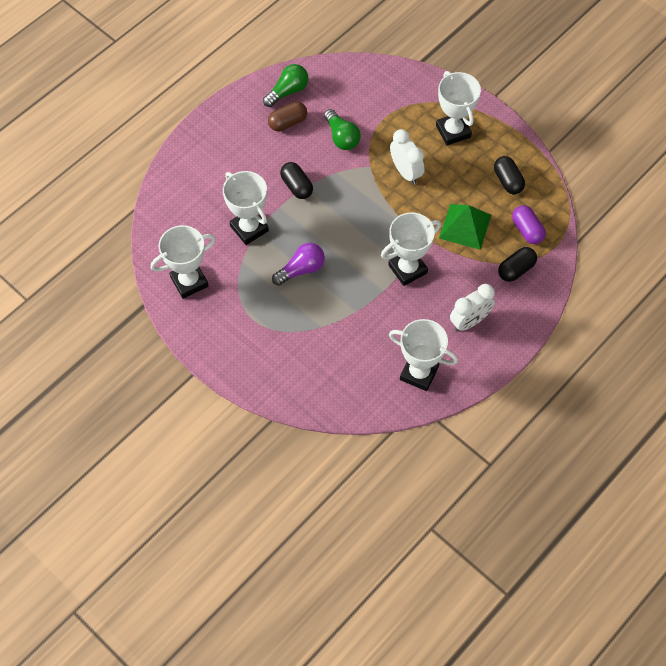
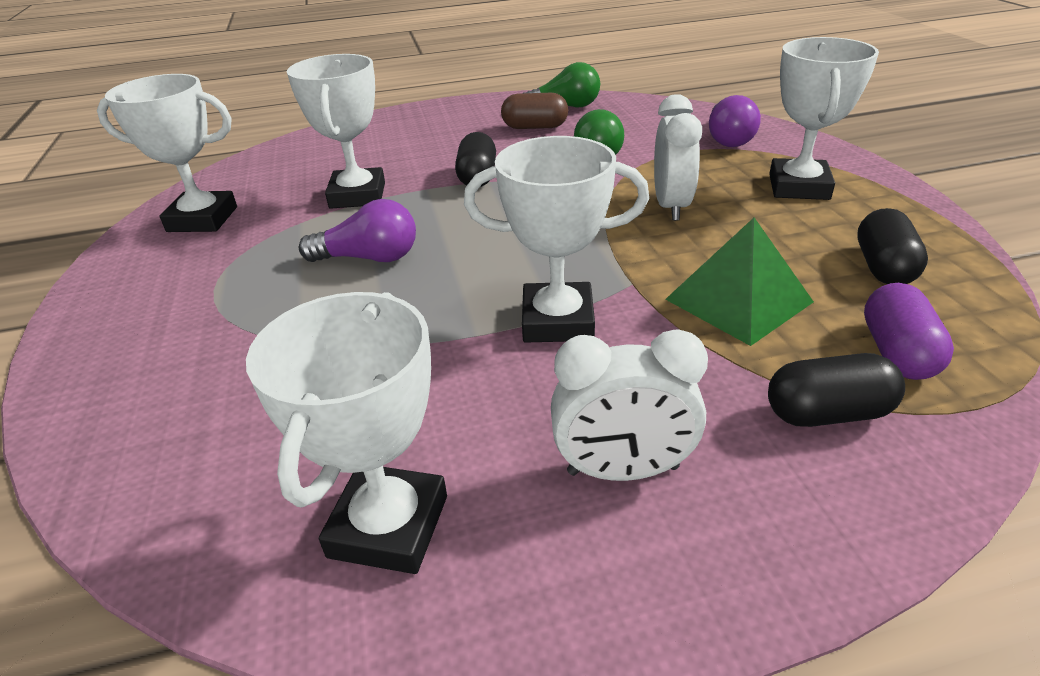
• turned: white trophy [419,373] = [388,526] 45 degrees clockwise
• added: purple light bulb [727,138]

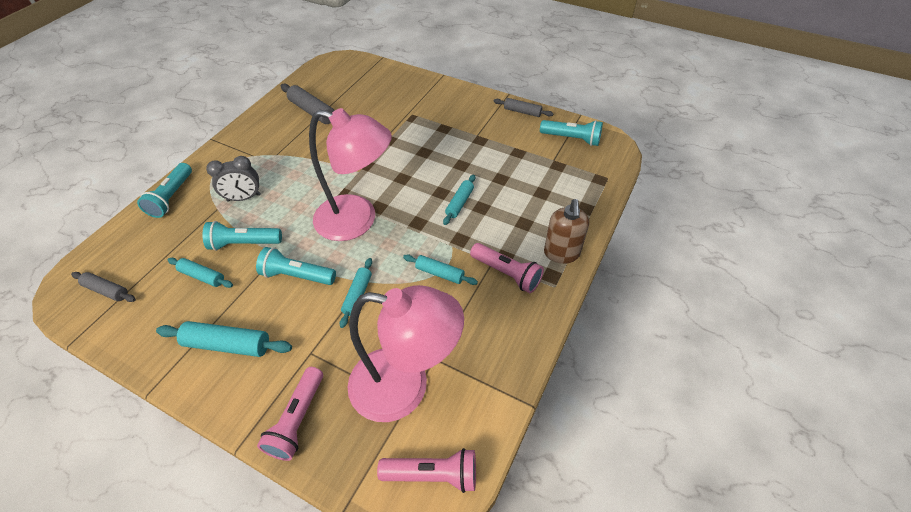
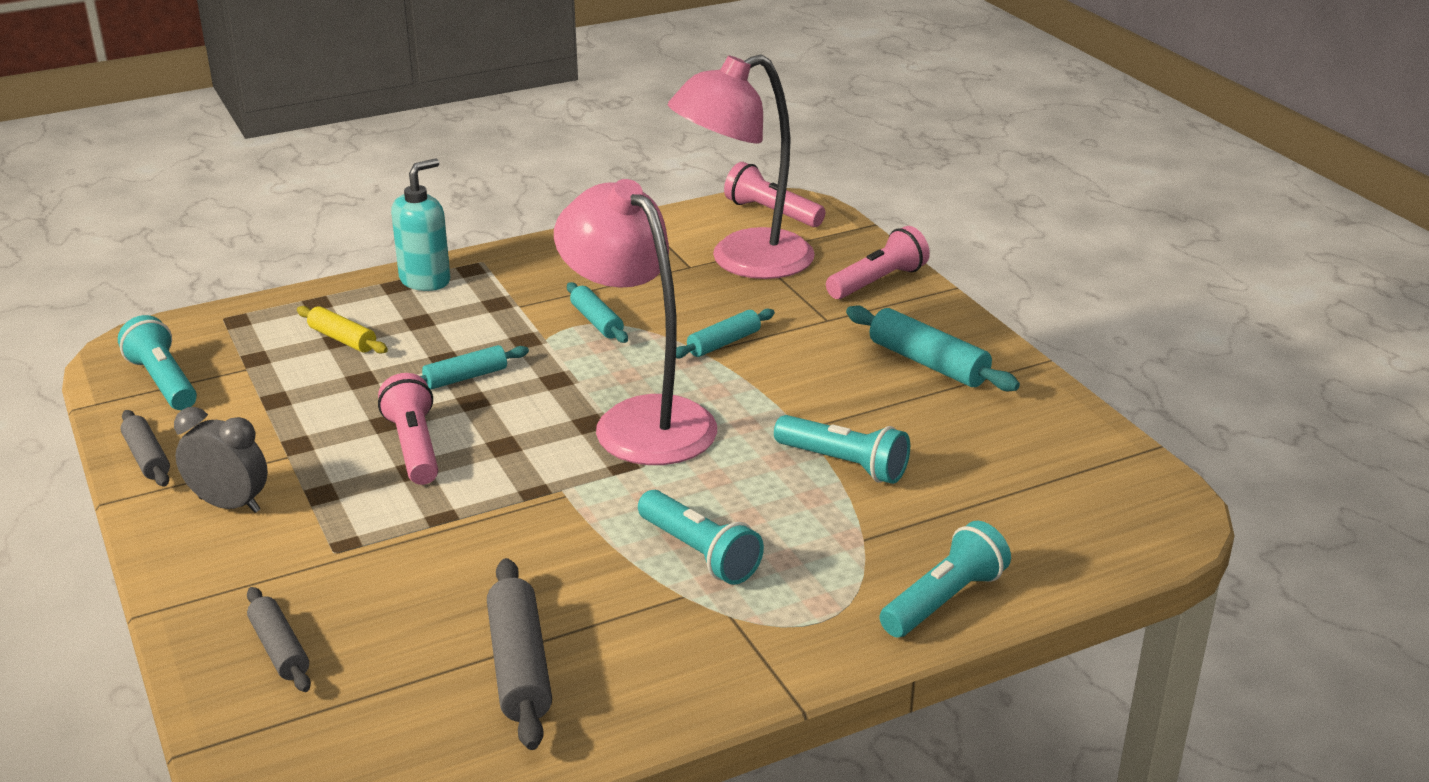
• moved: grey clock [244,198] to [229,505]
• moved: grey rolling pin [107,290] to [279,649]
• added: yellow rolling pin [342,339]
• moved: pink flashlight [506,273] to [414,447]
• recoloured: brown soap dispenser [561,253] to turquoise soap dispenser [425,280]
• moved: turquoise flashlight [297,275] to [699,553]
• turned: pink lamp [405,387] = [743,261] 75 degrees counterclockwise
• removed: turquoise rolling pin [202,276]

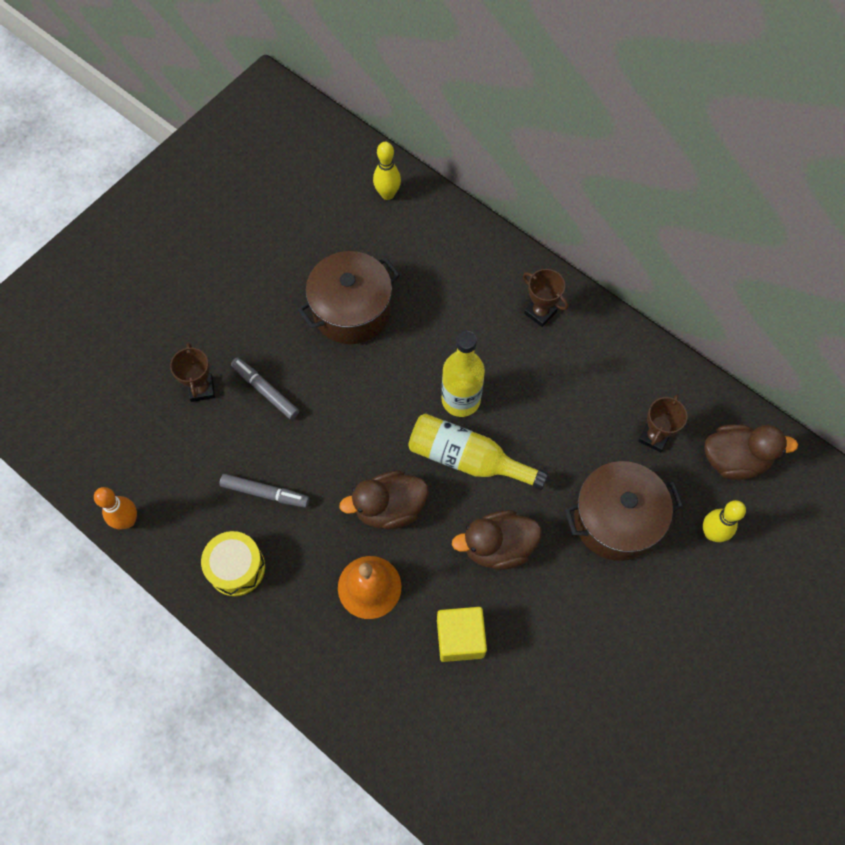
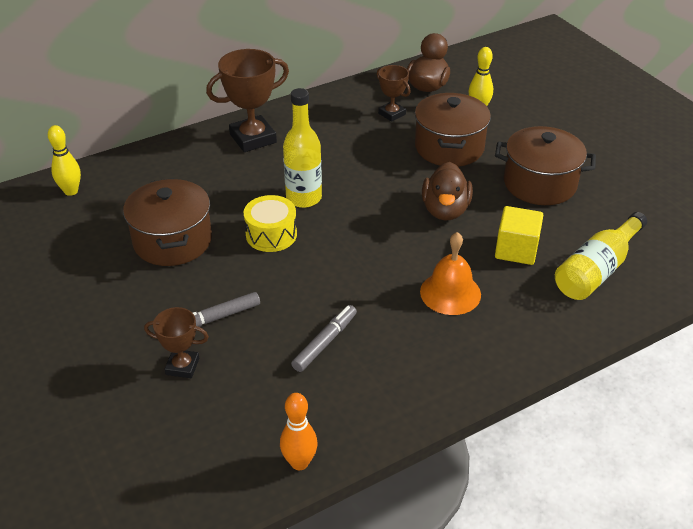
• resized: brown trophy [540,312] = [253,138] x1.75
• moved: yellow drum [236,568] to [271,234]
• added: brown pot [539,184]
• moved: yellow bottle [467,459] to [596,270]
• removed: brown duck [389,508]

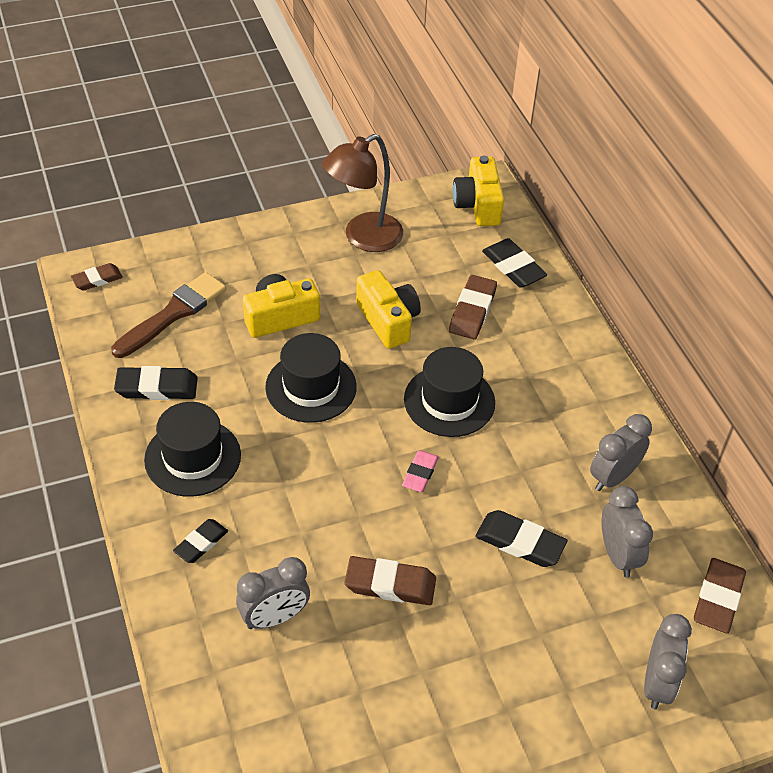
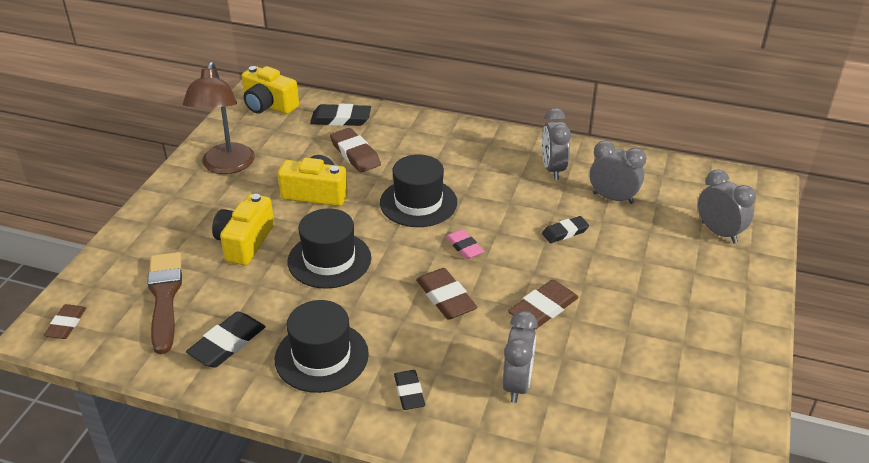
• moved: brown eraser [718,598] to [445,297]
• resized: black eraser [520,542] = [565,232] x0.65

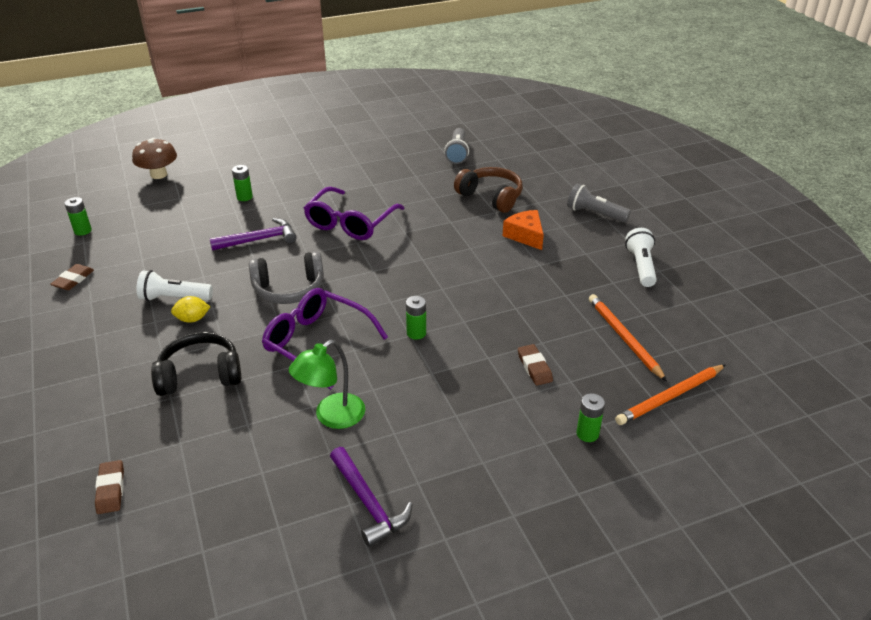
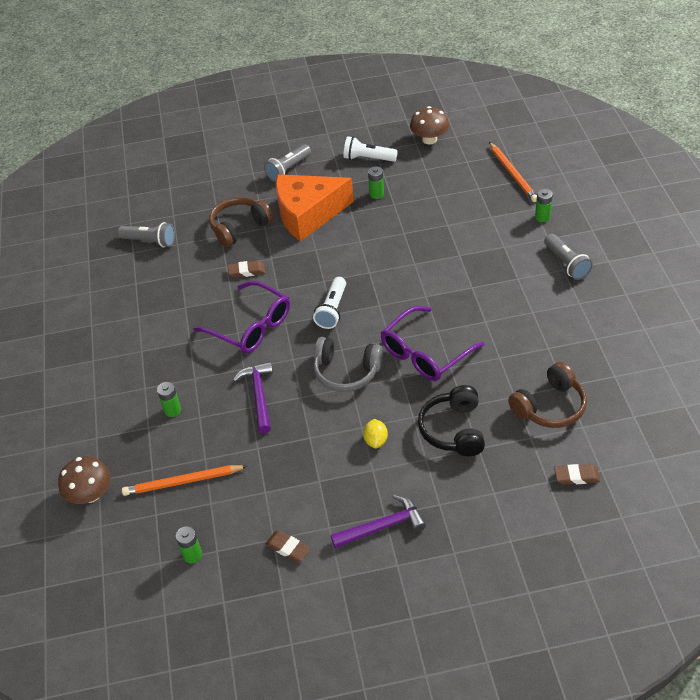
• moved: orange pencil [624,338] to [183,482]
• moved: brown eraser [534,367] to [247,271]
• resized: orange cheese [525,236] = [308,214] x1.95
• moved: white flashlight [174,298] to [332,310]
• turned: grey headphones [289,289] = [346,372] 105 degrees clockwise
• moved: purple hammer [368,503] to [383,526]
• moved: green battery [416,333] to [376,194]
• added: brown mushroom [429,139]
• added: brown headphones [549,406]
• added: grey flashlight [566,263]
• removed: green lamp [332,417]

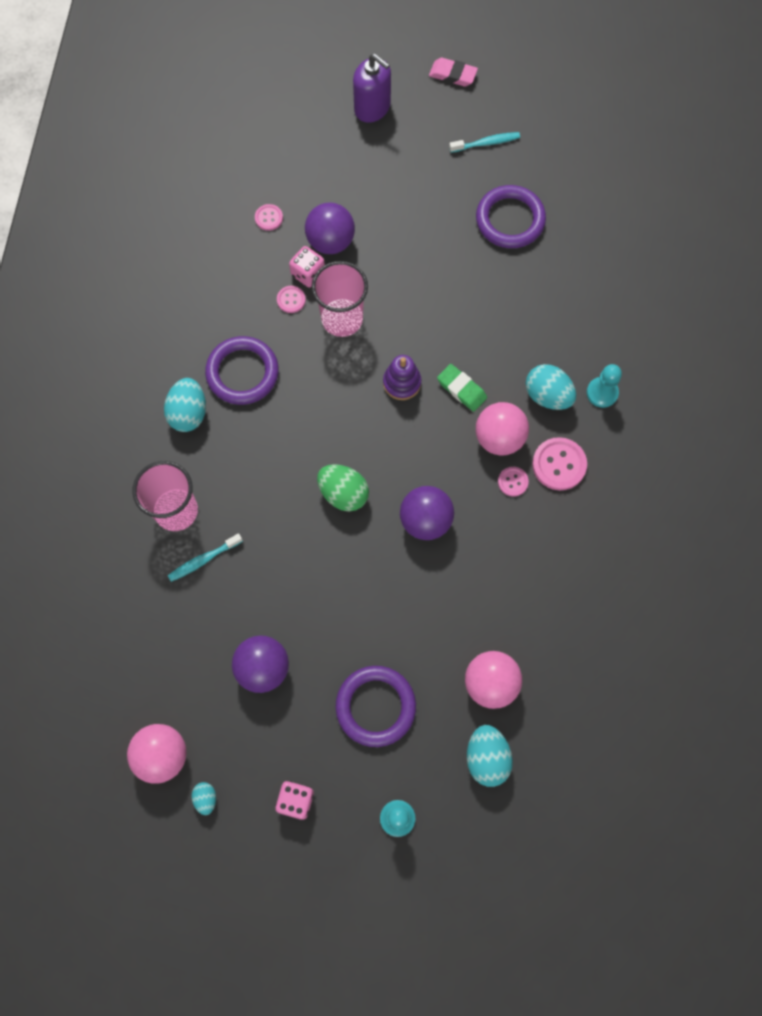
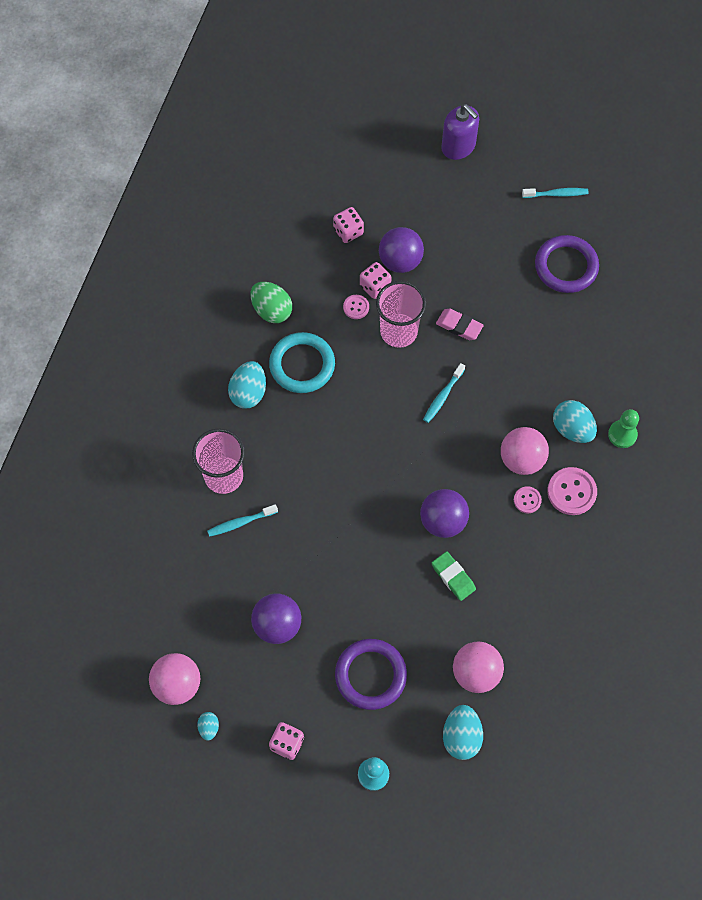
• moved: green egg [343,493] to [272,310]
• recoloured: purple ring [242,373] to turquoise ring [302,365]
• replaced: pink button [269,218] to pink dice [348,231]
• replaced: purple stacking toy [402,383] to turquoise toothbrush [442,396]
• moved: green eraser [461,389] to [453,577]
• moved: pink eraser [453,75] to [459,326]
• recoloured: turquoise pawn [602,393] to green pawn [622,434]

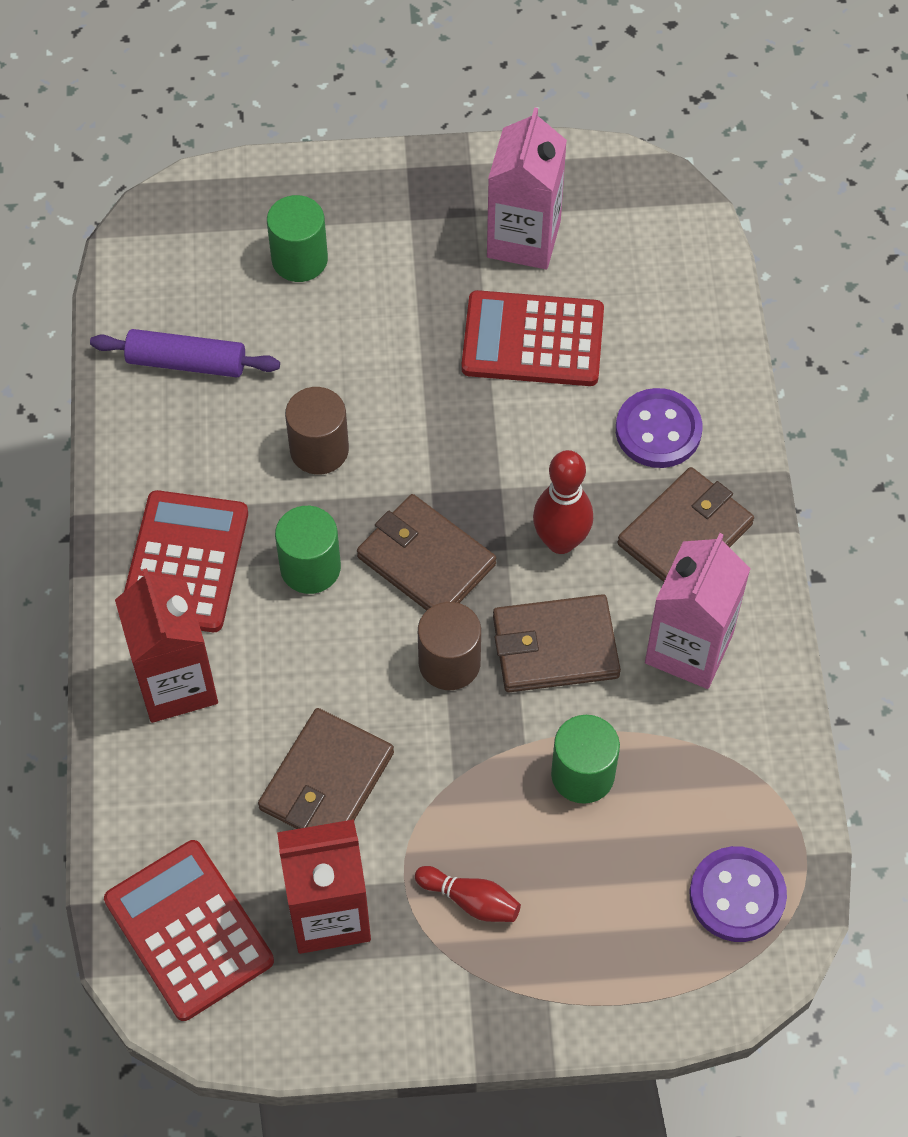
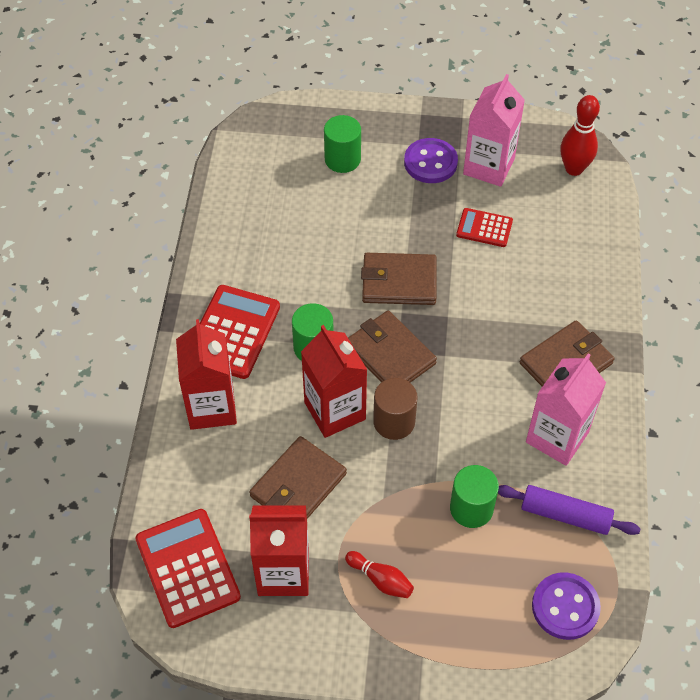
• added: red carton [335,411]
• moved: brown wallet [555,647] to [399,282]
• moved: purple button [658,430] to [430,162]
• resized: red calculator [533,340] = [484,228] x0.57
• moved: purple rolling pin [186,362] to [565,515]
• moved: red bowling pin [561,541] to [574,169]
• removed: brown cylinder [319,450]

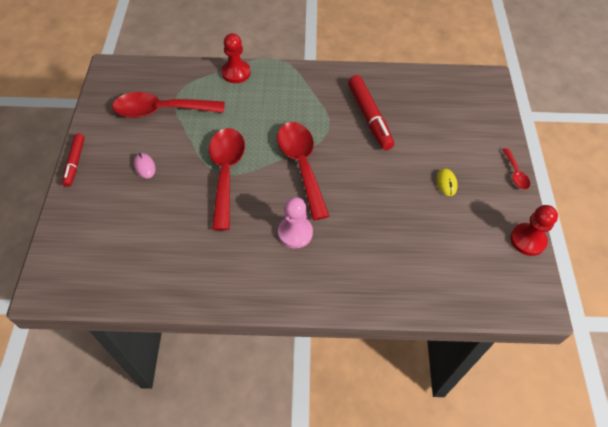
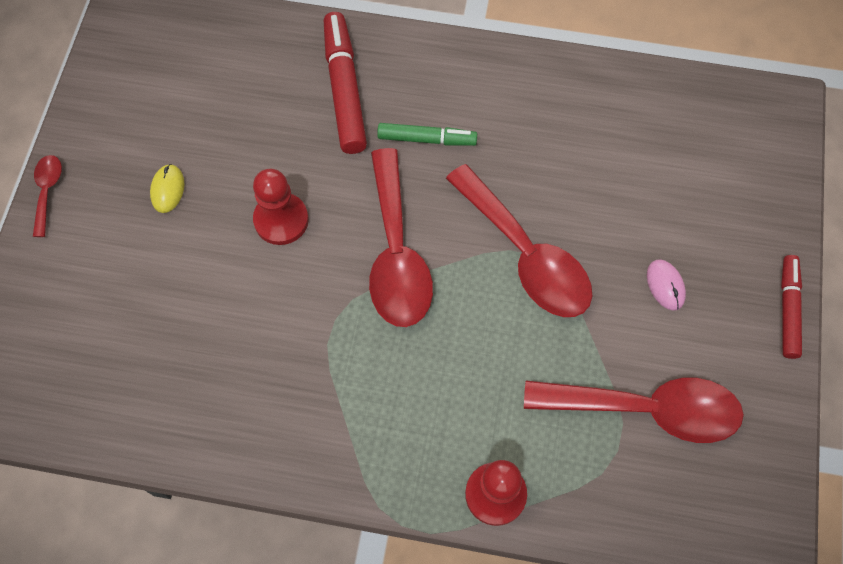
• moved: red pawn [527,240] to [281,220]
• moved: red marker [369,117] to [344,90]
• replaced: pink pawn [295,233] to green marker [426,139]
• turned: red spoon [226,172] = [526,255] 45 degrees counterclockwise

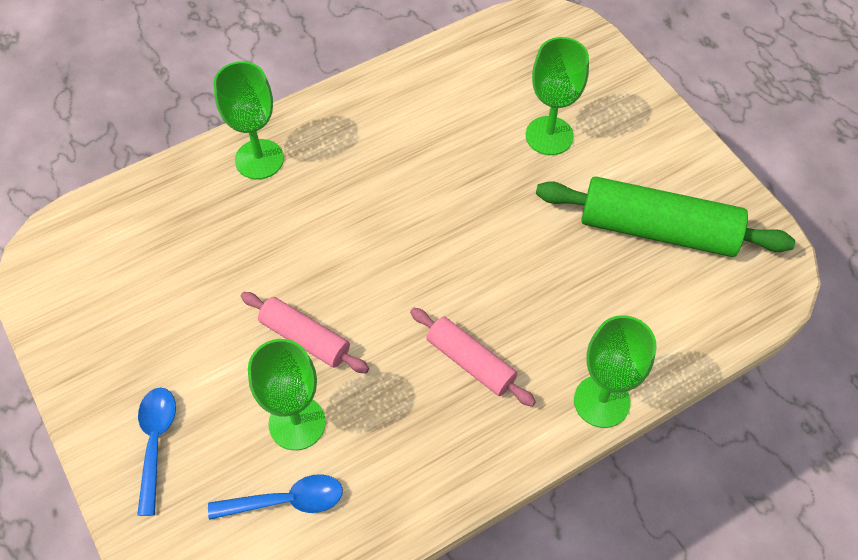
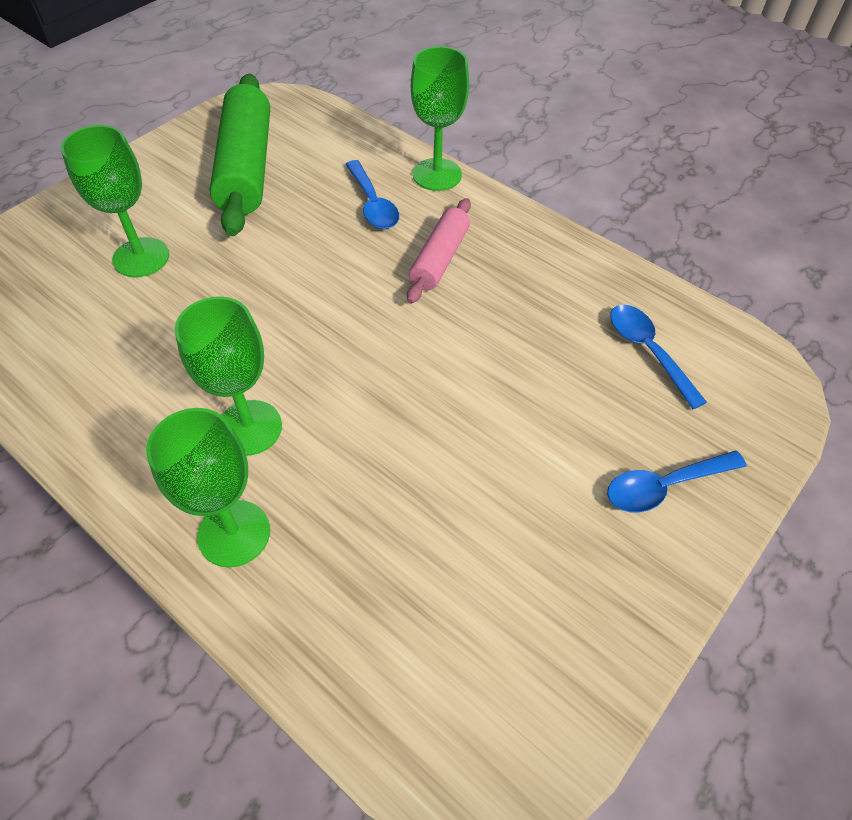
• moved: green goblet [297,423] to [249,428]
• added: blue spoon [373,204]
• removed: pink rolling pin [305,338]

